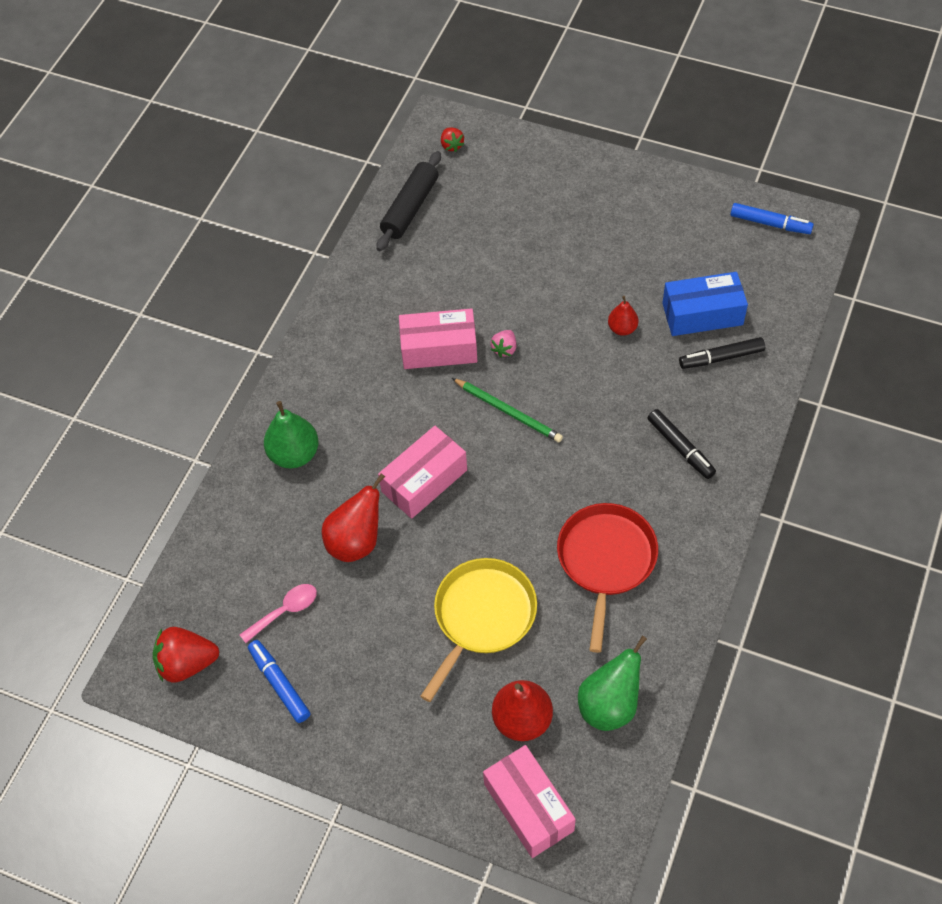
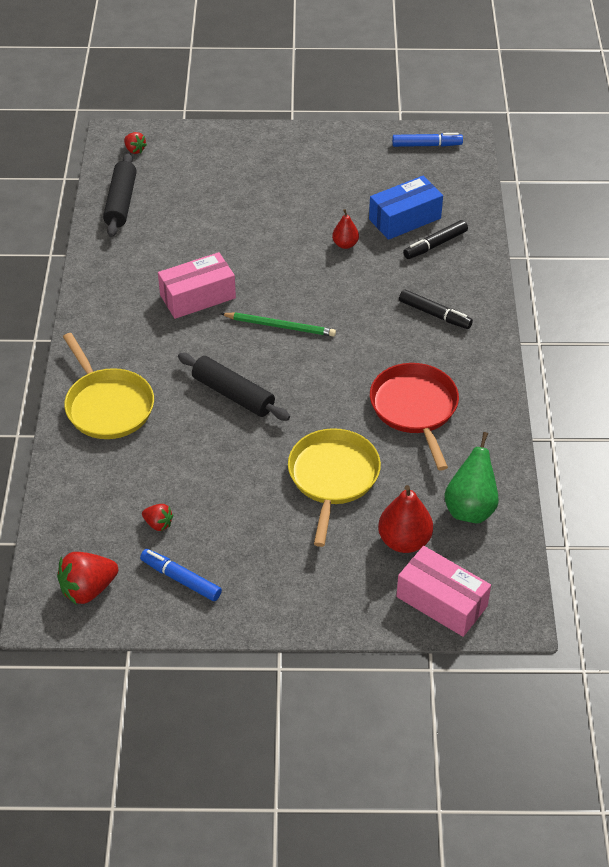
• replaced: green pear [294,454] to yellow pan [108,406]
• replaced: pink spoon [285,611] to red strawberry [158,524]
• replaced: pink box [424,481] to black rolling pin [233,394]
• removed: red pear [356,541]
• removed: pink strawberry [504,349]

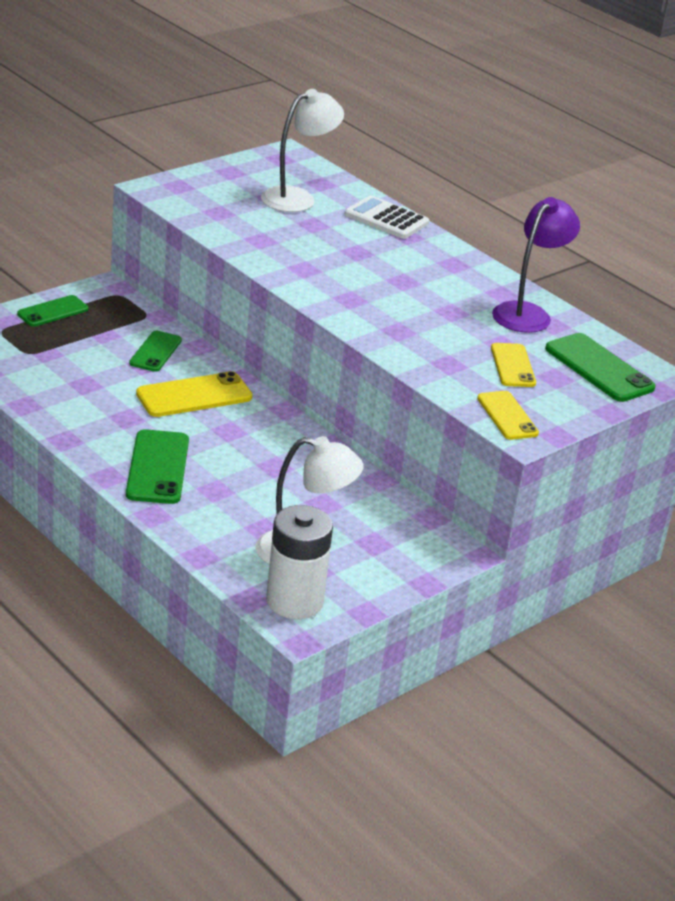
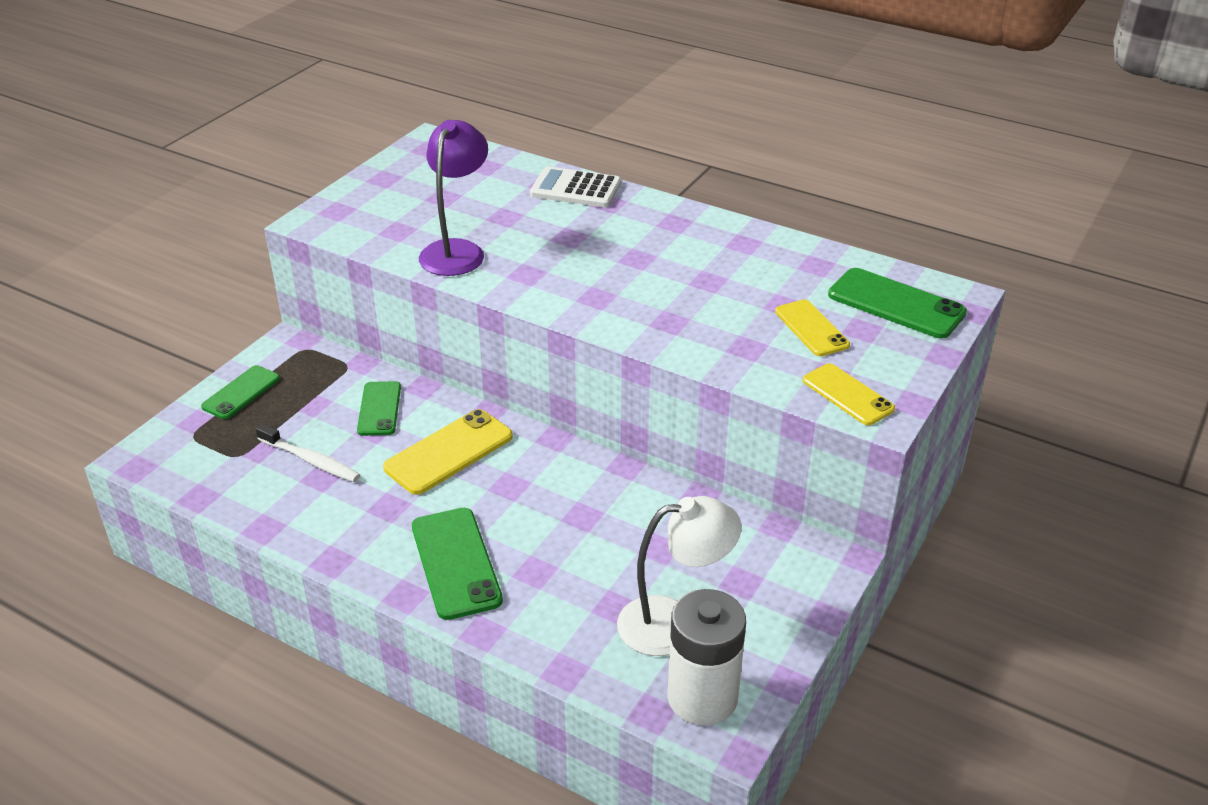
• added: white toothbrush [310,460]
• moved: purple lamp [527,313] to [457,250]
• removed: white lamp [297,198]

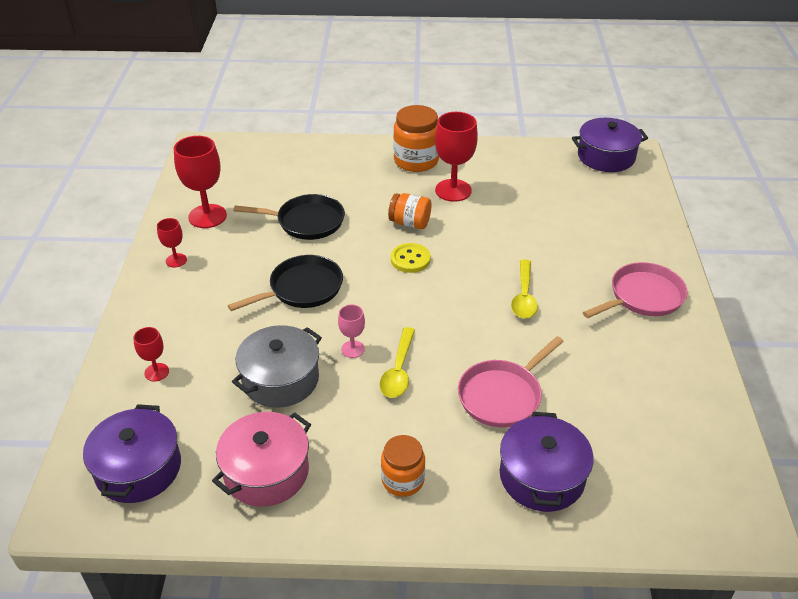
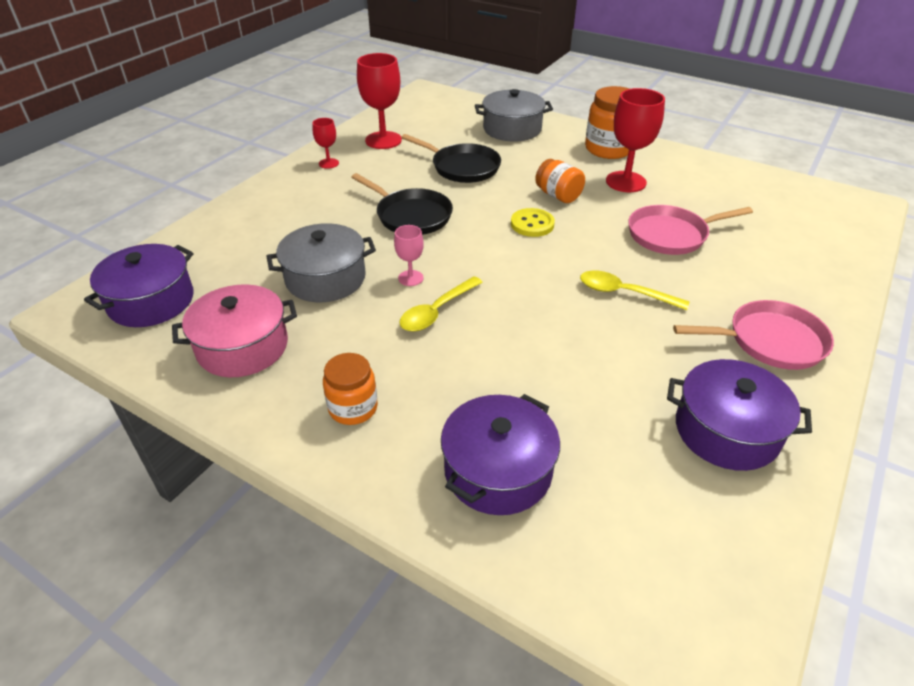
• turned: black pan [302,289] = [410,216] 45 degrees clockwise
• added: grey pot [512,129]
• turned: yellow spoon [524,296] = [624,293] 75 degrees clockwise
• moved: pink pan [502,395] to [671,235]
• moved: purple pot [606,157] to [726,431]
• removed: red goblet [156,372]

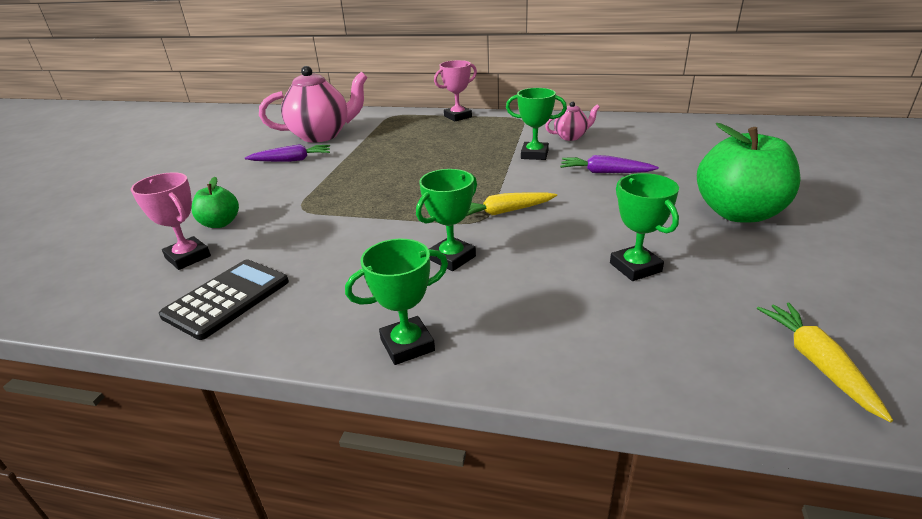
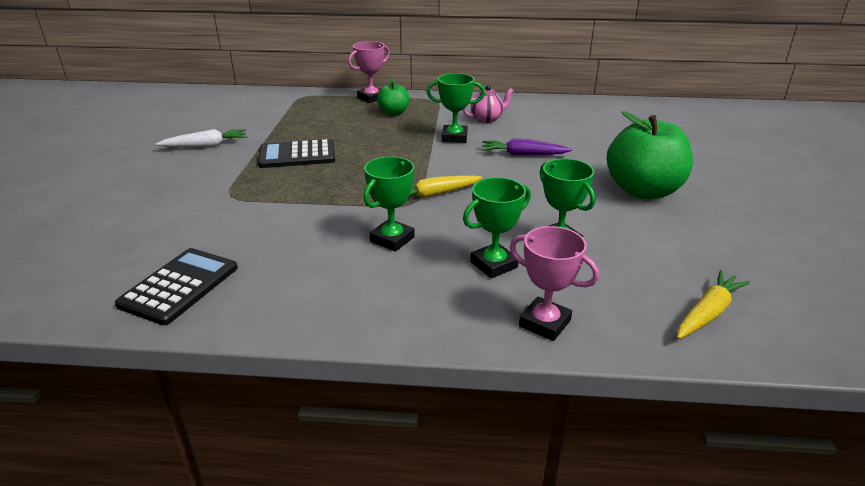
• recoloured: purple carrot [292,160] to white carrot [206,145]
• added: black calculator [297,155]
• moved: green apple [220,223] to [394,113]
• moved: green trophy [407,345] to [493,264]
• moved: pink trophy [188,257] to [544,323]
• turned: yellow carrot [816,363] = [708,313] 60 degrees clockwise
• removed: pink teapot [321,135]

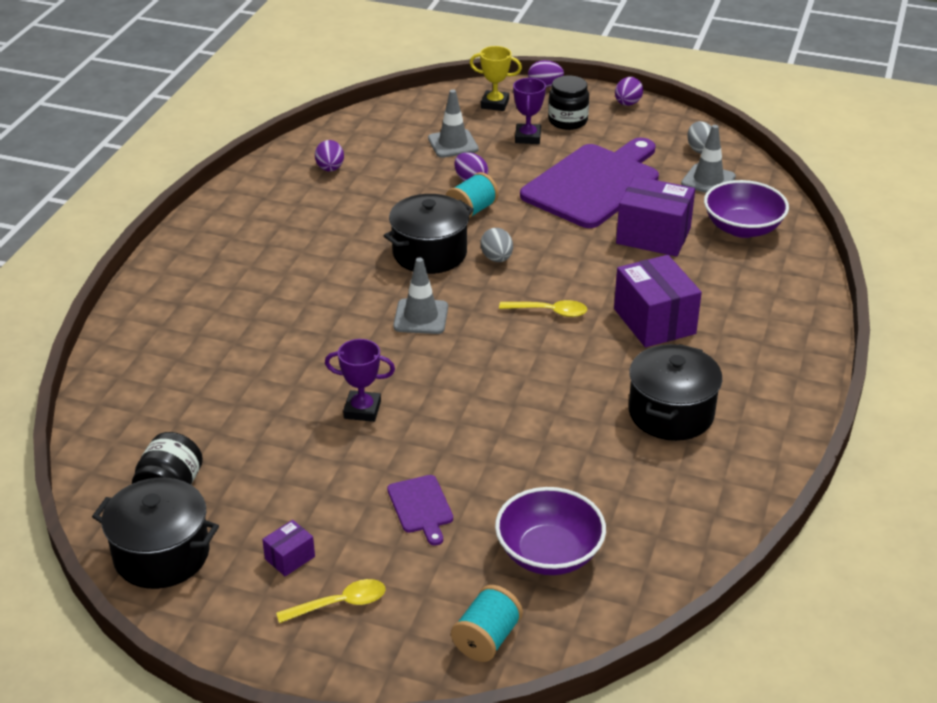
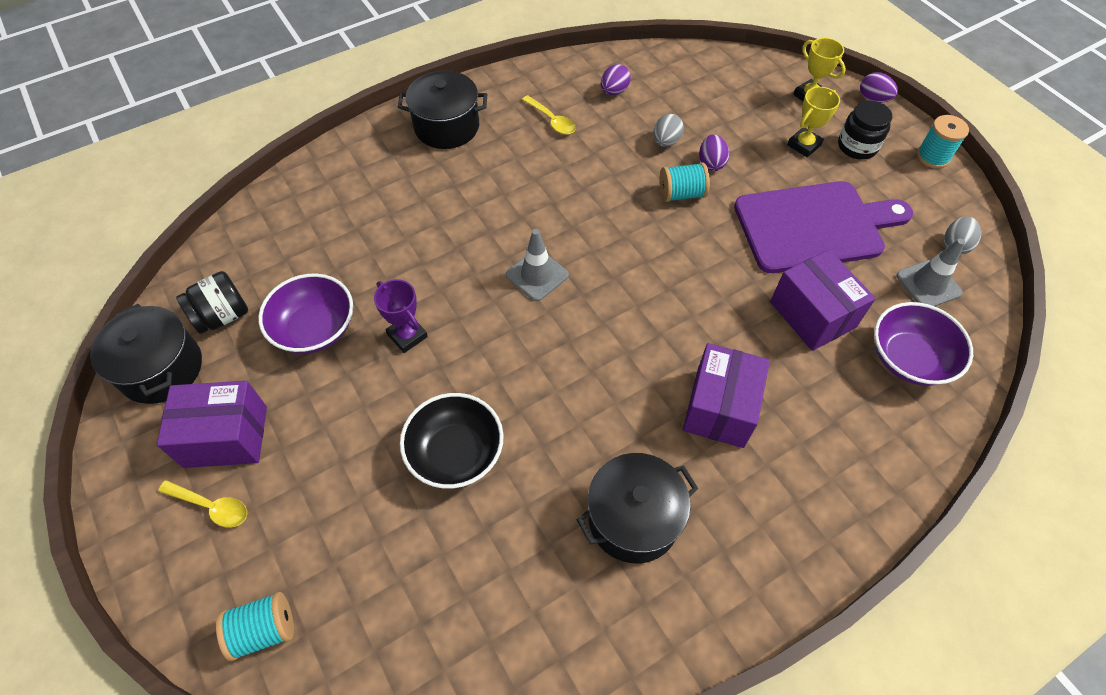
• resized: purple box [290,558] = [226,436] x2.14
• moved: purple bowl [549,553] to [315,329]
• moved: black pot [429,253] to [447,127]
• added: black bowl [455,453]
• moved: yellow spoon [549,312] to [552,120]
• moved: grey egg [497,258] to [666,141]
• recoloured: purple trophy [528,137] to yellow trophy [804,145]
• replaced: purple egg [627,104] to turquoise spool [932,157]
• removed: purple cutting board [421,507]
• removed: grey traffic cone [453,144]

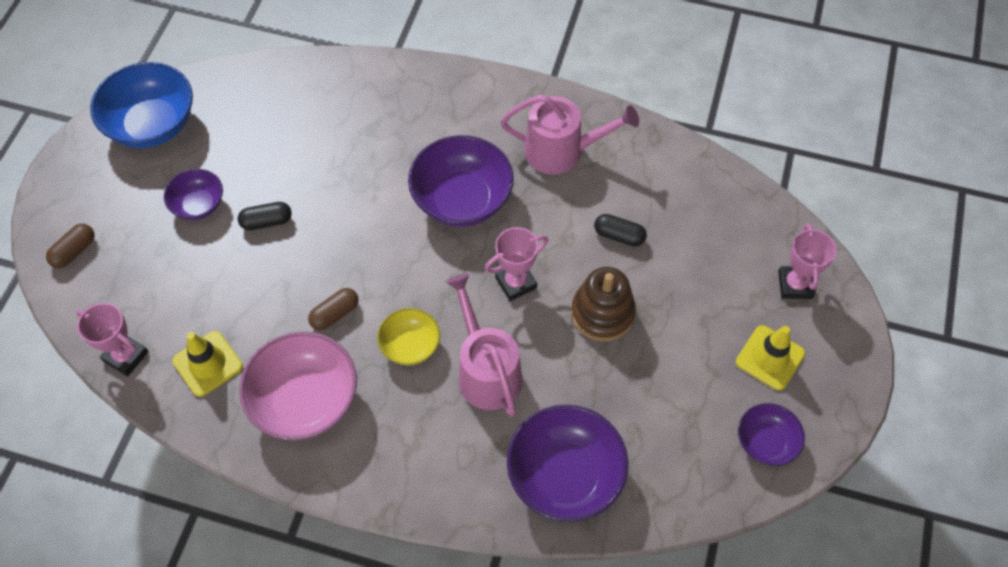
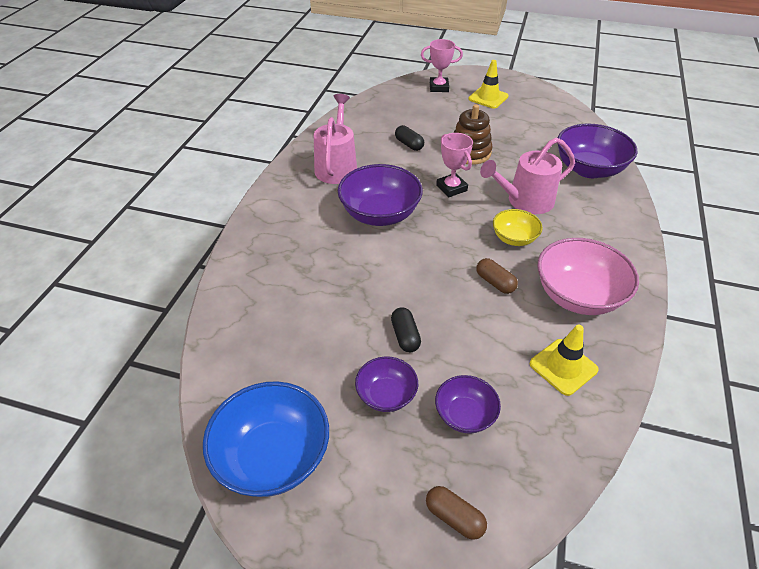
• turned: black capsule [619,236] = [409,144] 60 degrees counterclockwise
• moved: purple bowl [765,442] to [465,415]
• removed: pink trophy [126,356]

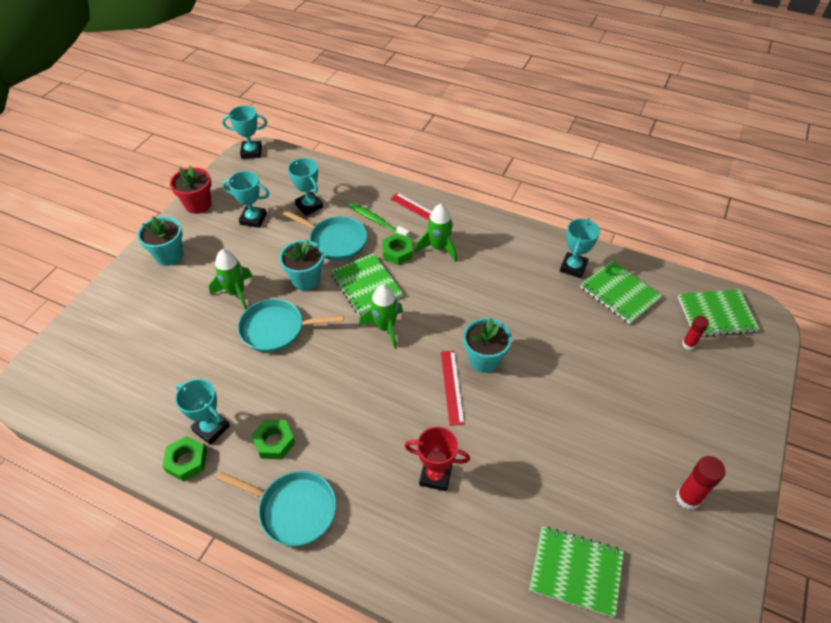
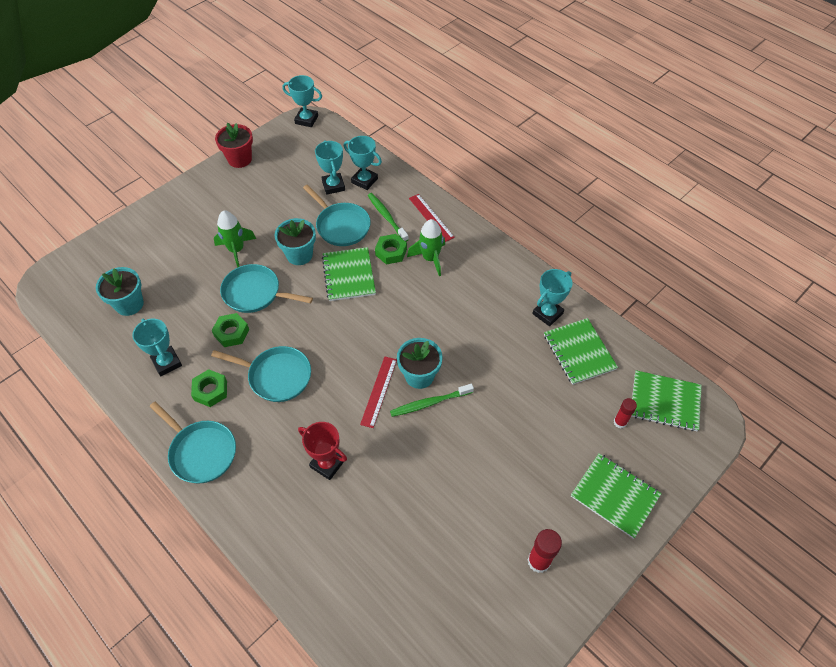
• moved: turquoise flower pot [169,255] to [129,304]
• added: turquoise pan [276,376]
• moved: green nut [186,461] to [231,333]
• moved: turquoise trophy [253,219] to [364,180]
• added: green toothbrush [429,403]
• moved: green notebook [576,571] to [614,496]
• removed: green rocket [385,327]

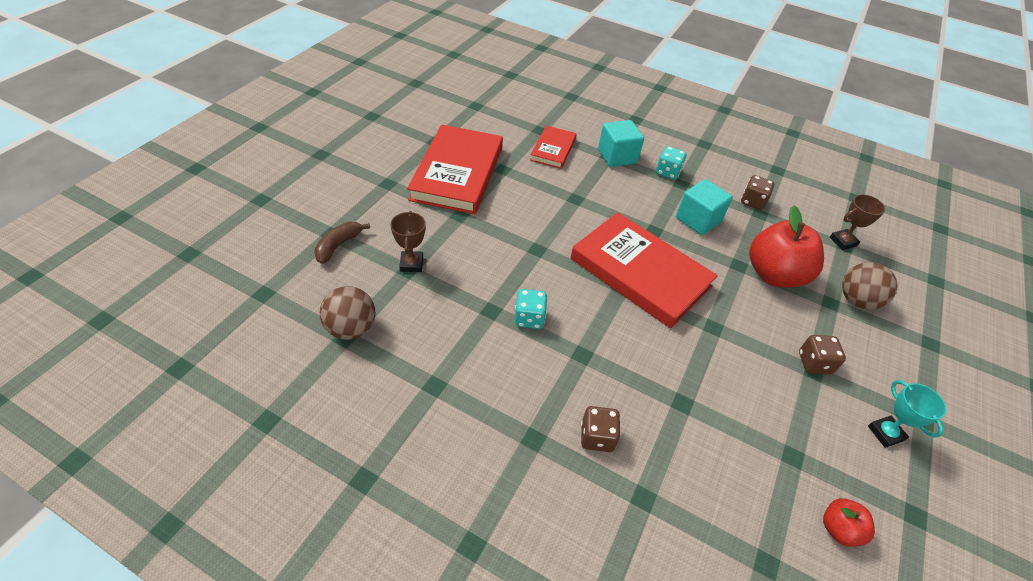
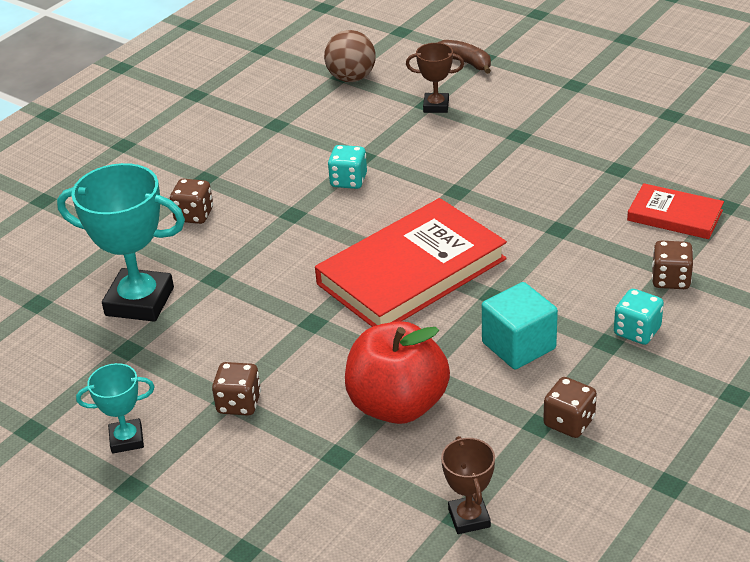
• added: turquoise trophy [139,301]
• replaced: turquoise cube [617,156] to brown dice [670,279]
• removed: red book [457,173]
• removed: red apple [838,529]
• removed: brown ball [857,300]

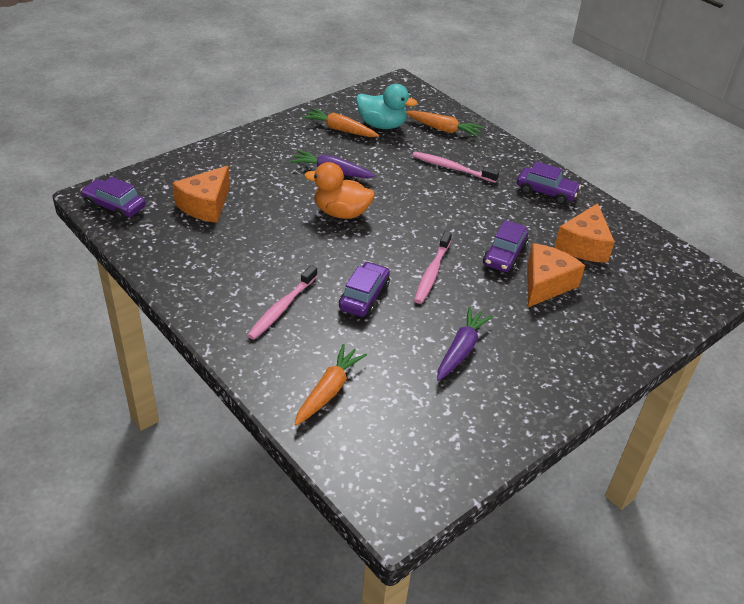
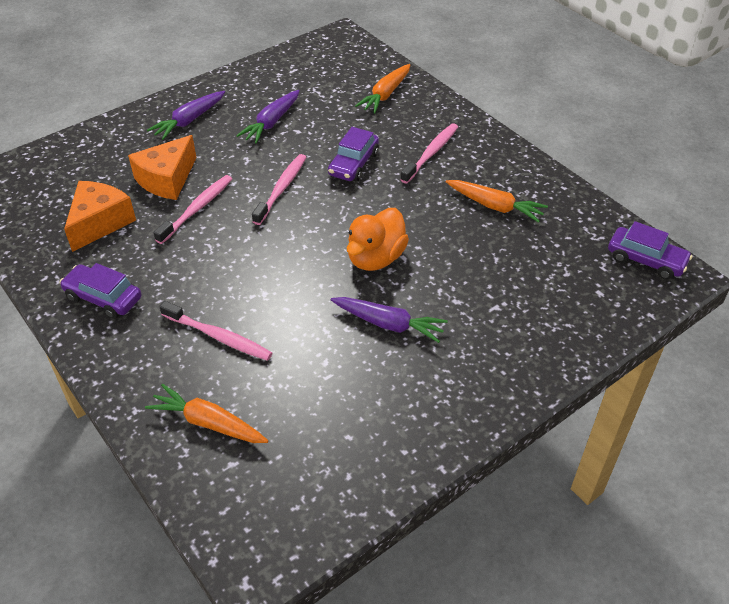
• added: purple carrot [189,121]
• replaced: purple car [504,255] to pink toothbrush [197,209]
• turned: orange duck [341,213] = [376,258] 105 degrees clockwise
• moved: orange carrot [340,130] to [495,206]
• removed: orange cheese [206,205]
• removed: turquoise duck [382,125]

